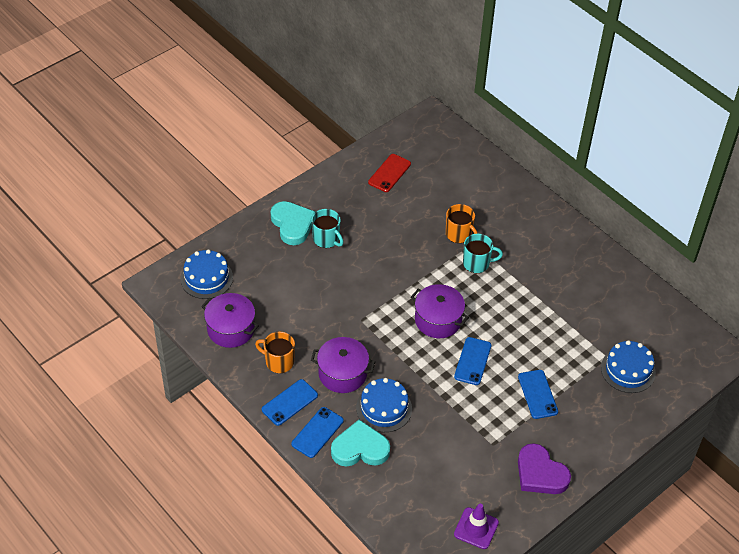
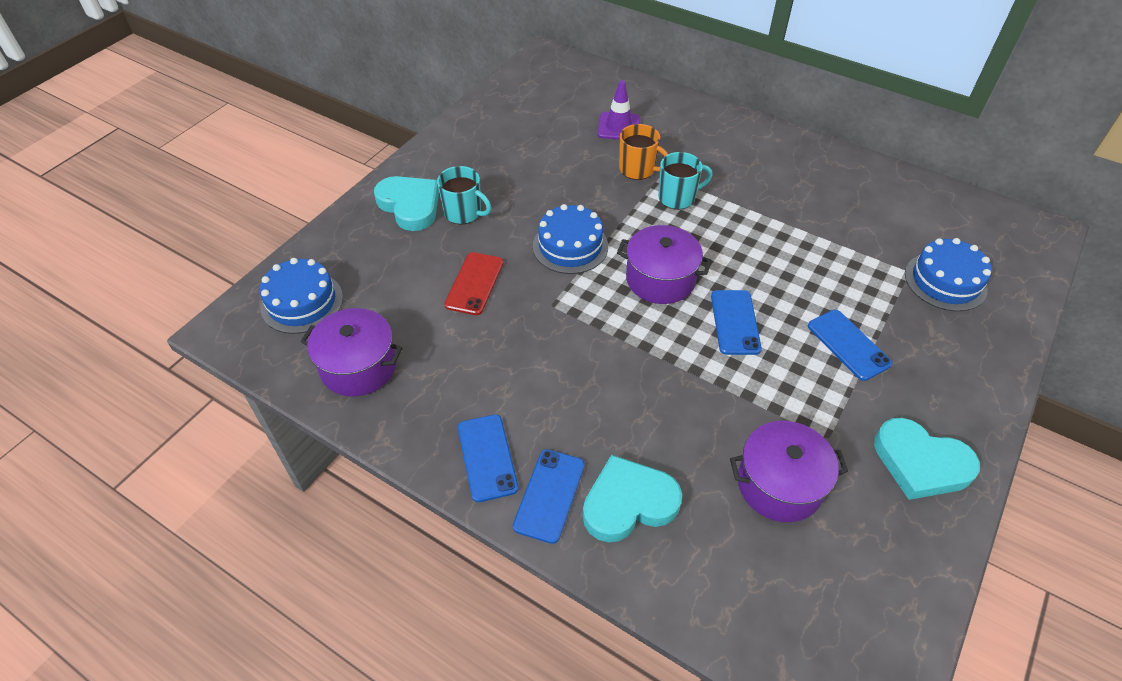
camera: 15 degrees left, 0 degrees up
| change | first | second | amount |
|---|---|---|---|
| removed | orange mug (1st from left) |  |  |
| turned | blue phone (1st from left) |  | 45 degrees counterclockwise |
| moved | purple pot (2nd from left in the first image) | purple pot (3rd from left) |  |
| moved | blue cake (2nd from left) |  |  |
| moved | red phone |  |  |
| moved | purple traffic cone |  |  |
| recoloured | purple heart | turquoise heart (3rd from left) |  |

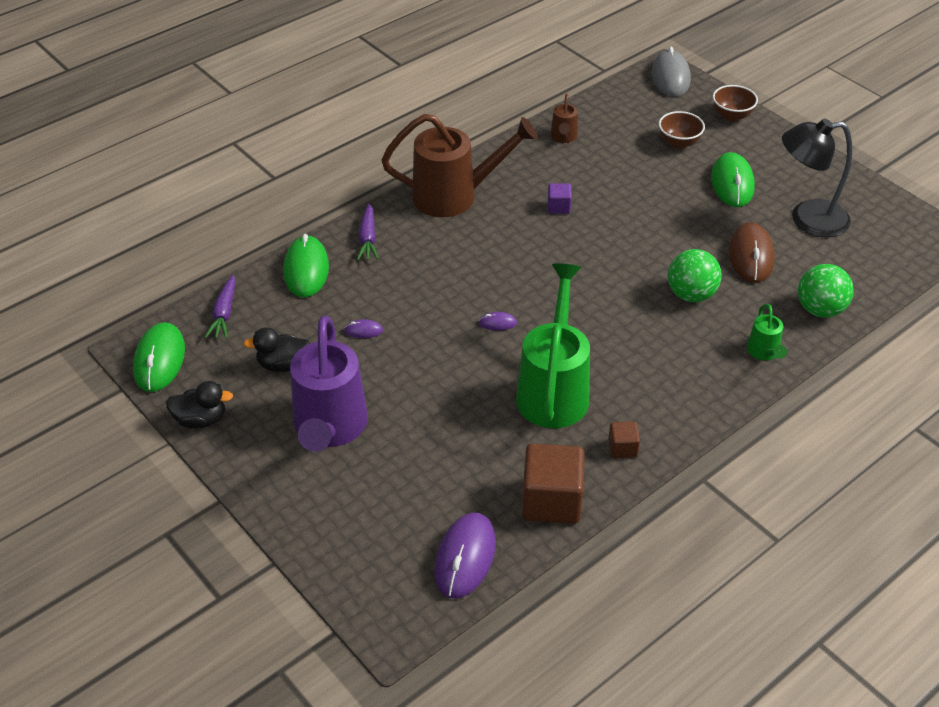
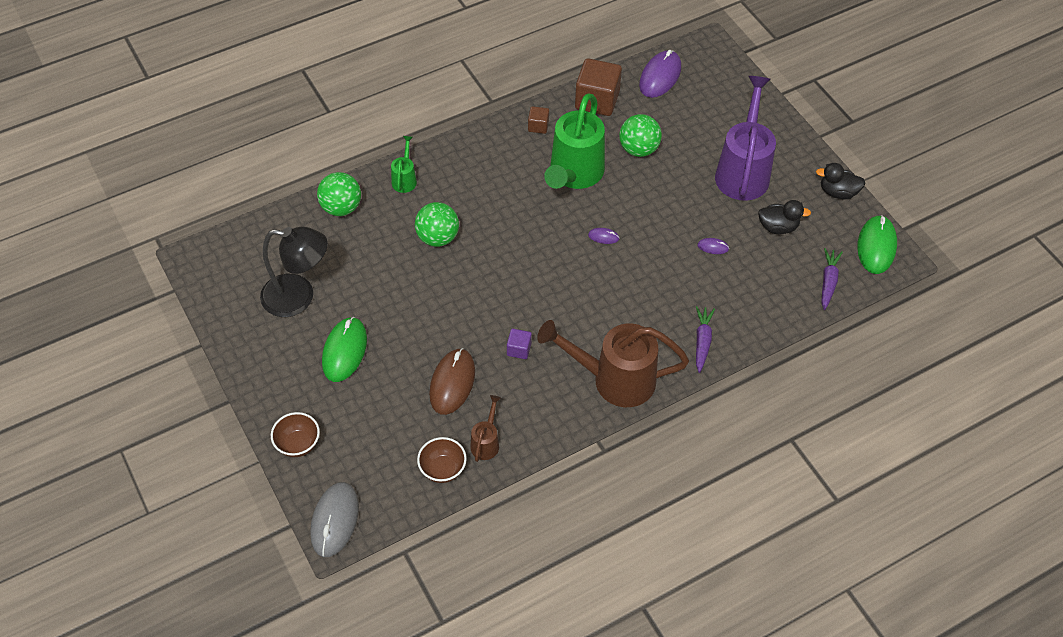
camera: 170 degrees left, 10 degrees up
| change | first | second | amount |
|---|---|---|---|
| removed | green mouse (2nd from left) |  |  |
| moved | brown bowl (1st from left in the first image) | brown bowl (2nd from left) |  |
| moved | brown mouse |  |  |
| added |  | green ball (3rd from left) |  |

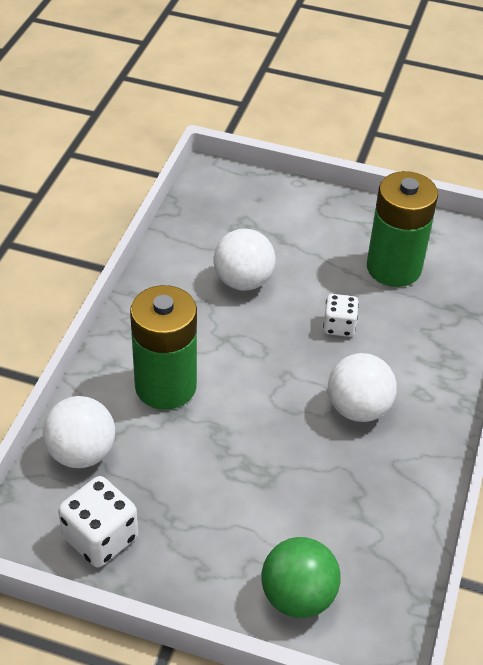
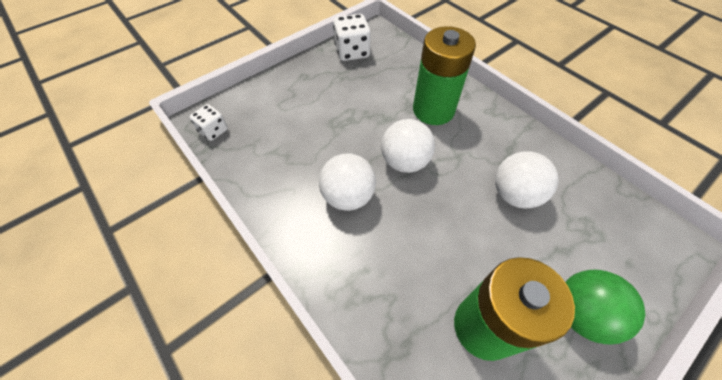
camera: 125 degrees right, 10 degrees up
| change | first | second | amount |
|---|---|---|---|
| moved | white ball (1st from left in the first image) | white ball (2nd from left) |  |
| moved | green ball |  |  |
| moved | white dice (2nd from left in the first image) | white dice (1st from left) |  |

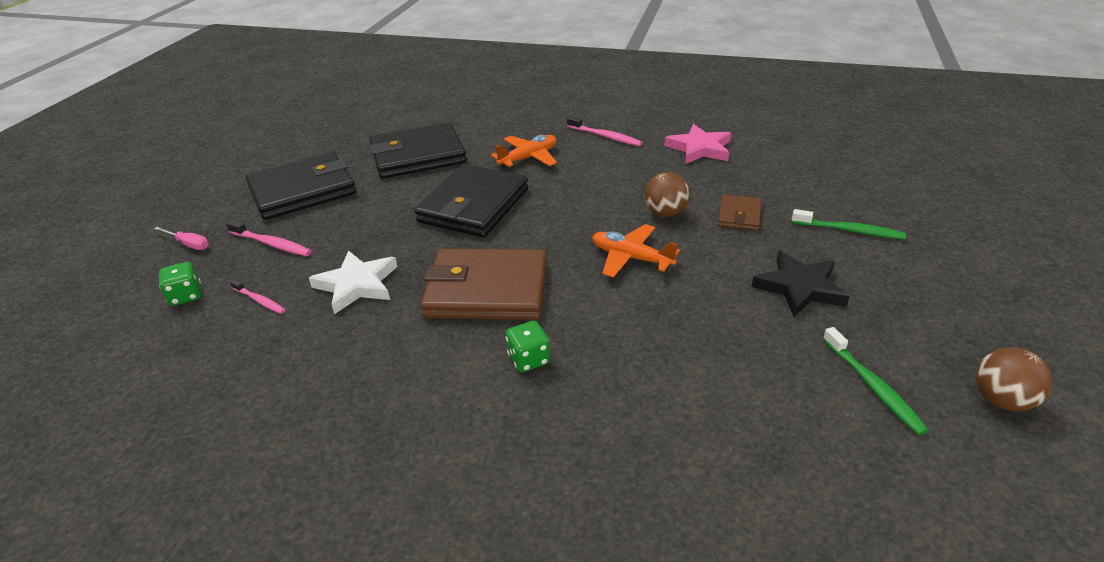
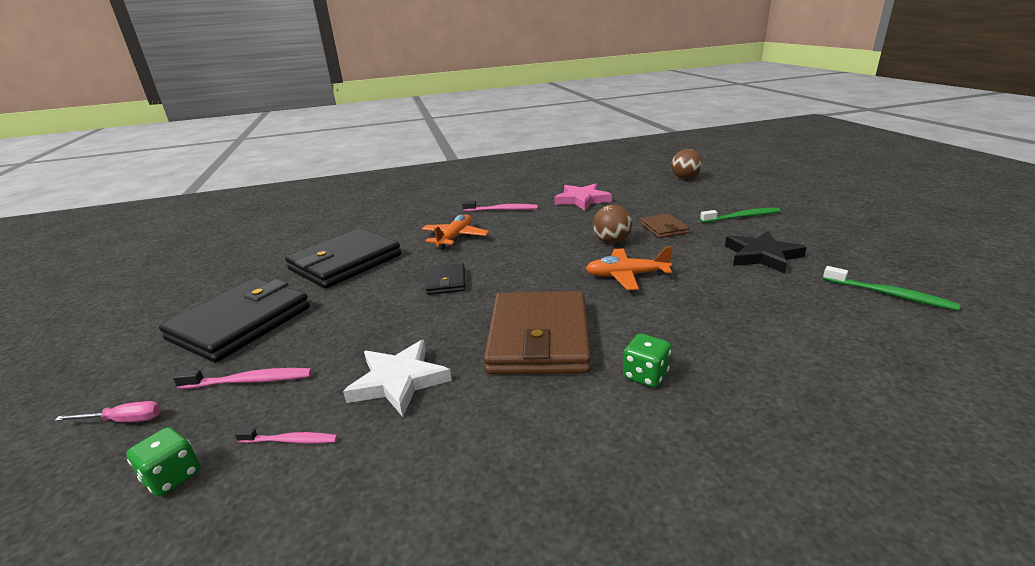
camera: 30 degrees left, 10 degrees down
| change | first | second | amount |
|---|---|---|---|
| resized | black wallet (3rd from left) |  | x0.48 |
| turned | brown wallet (1st from left) |  | 60 degrees counterclockwise |
| moved | brown ball (2nd from left) |  |  |

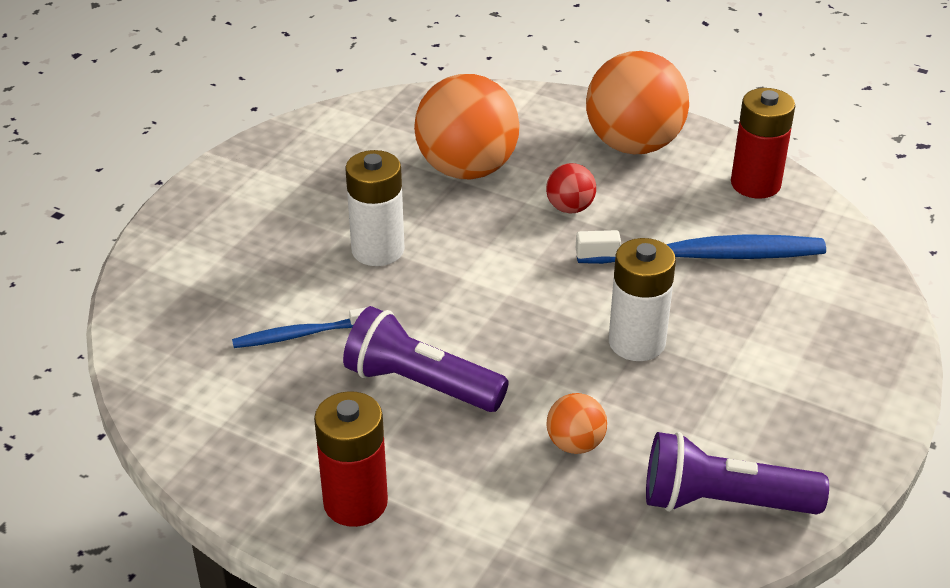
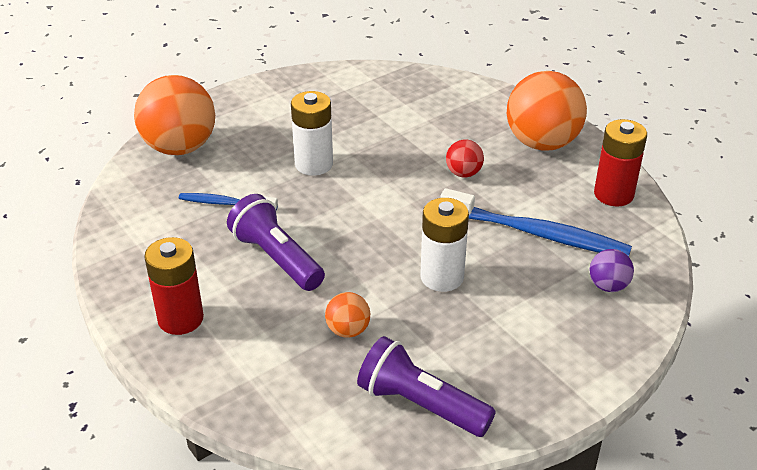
camera: 25 degrees right, 0 degrees up
| change | first | second | amount |
|---|---|---|---|
| moved | orange ball (1st from left) |  |  |
| added |  | purple ball |  |

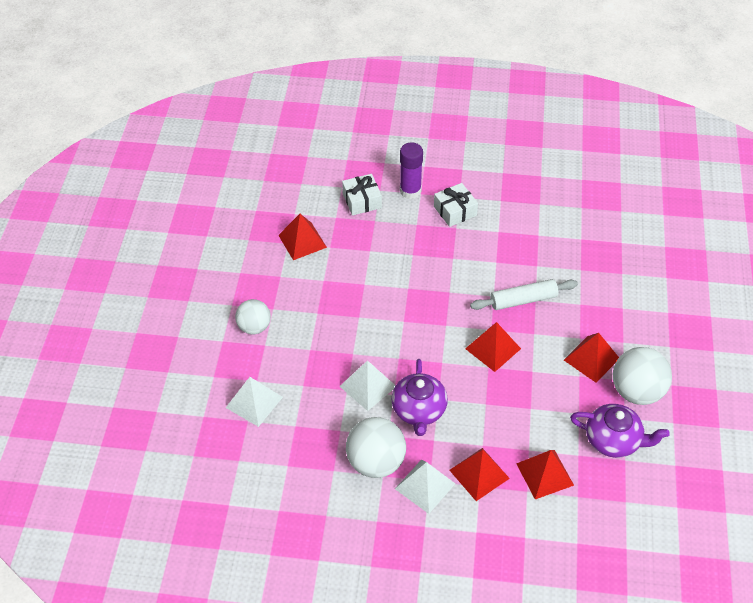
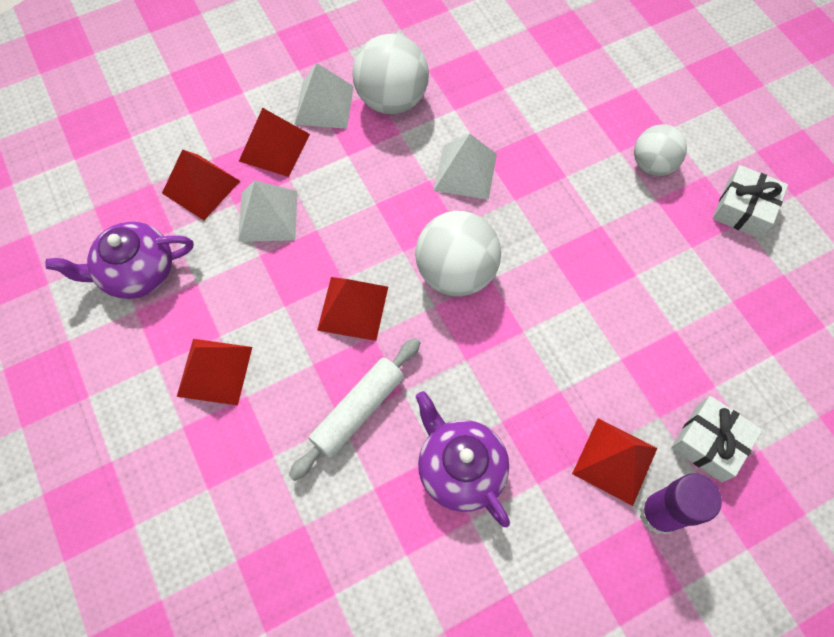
camera: 145 degrees right, 15 degrees up
| change | first | second | amount |
|---|---|---|---|
| moved | white pyramid (1st from left) |  |  |
| moved | red pyramid (1st from left in the first image) | red pyramid (5th from left) |  |
| moved | purple teapot (1st from left in the first image) | purple teapot (2nd from left) |  |
| moved | white gift (2nd from left) |  |  |
| moved | white ball (3rd from left in the first image) | white ball (2nd from left) |  |

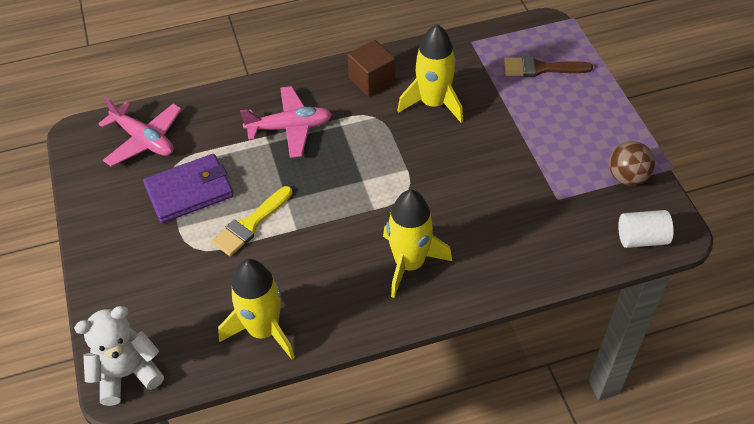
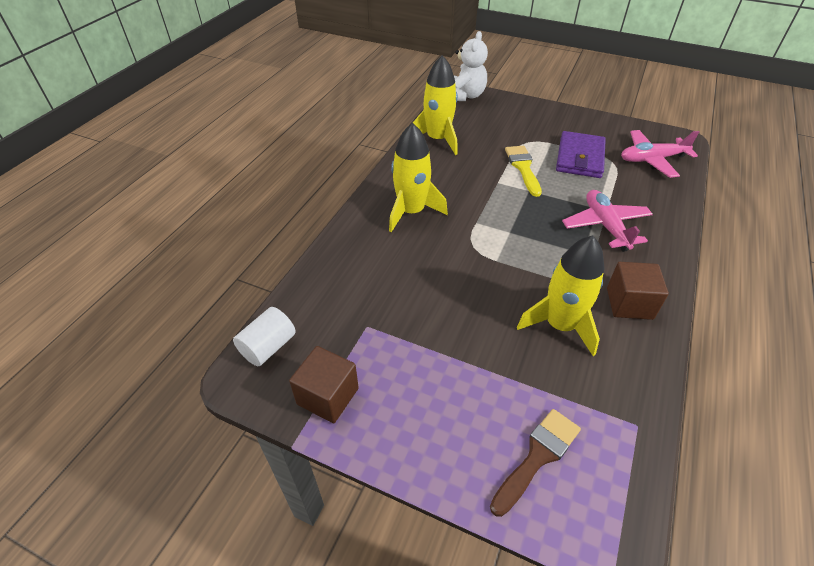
camera: 130 degrees right, 5 degrees down
| change | first | second | amount |
|---|---|---|---|
| turned | pink plane (2nd from left in the first image) | pink plane (1st from left) | 135 degrees clockwise |
| replaced | brown ball | brown cube (1st from left) |  |

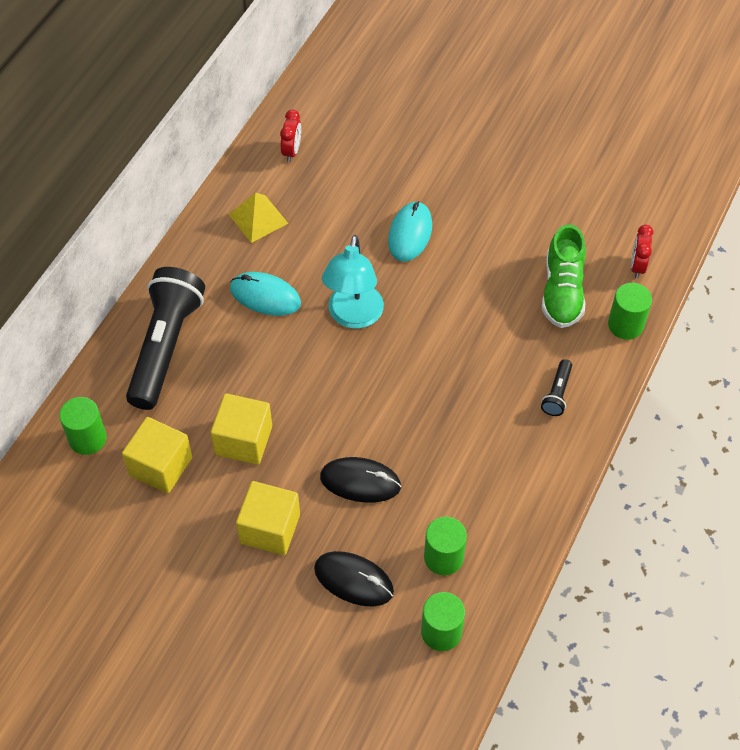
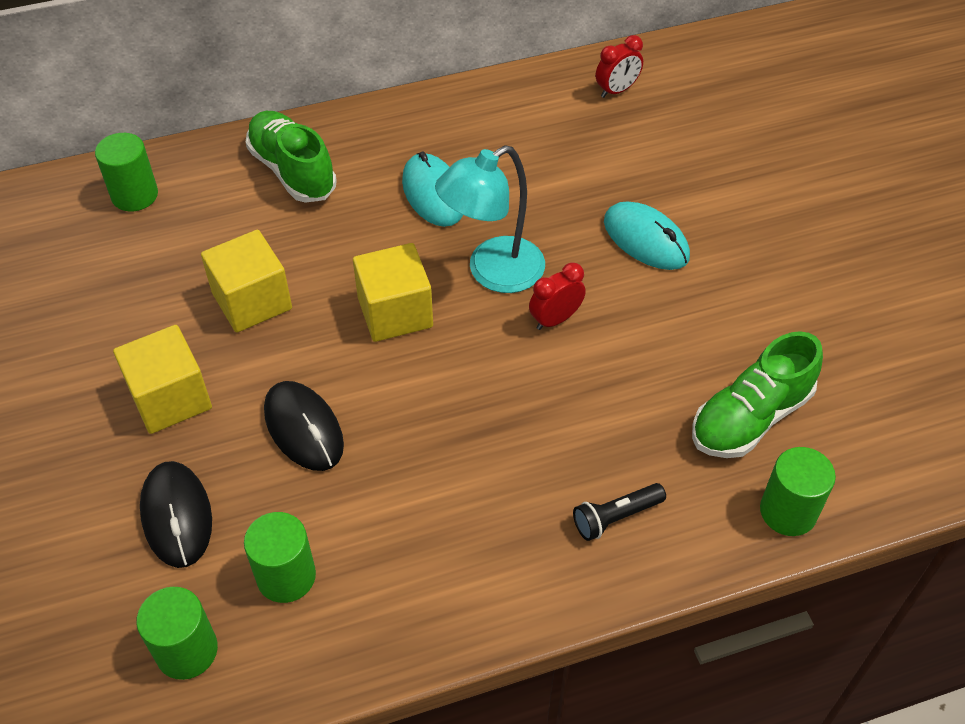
camera: 45 degrees right, 5 degrees down
| change | first | second | amount |
|---|---|---|---|
| moved | yellow cube (1st from left in the first image) | yellow cube (3rd from left) |  |
| replaced | black flashlight (1st from left) | green shoe (1st from left) |  |
| removed | yellow pyramid |  |  |
| turned | turquoise mouse (2nd from left) |  | 75 degrees clockwise |
| moved | red clock (2nd from left in the first image) | red clock (1st from left) |  |

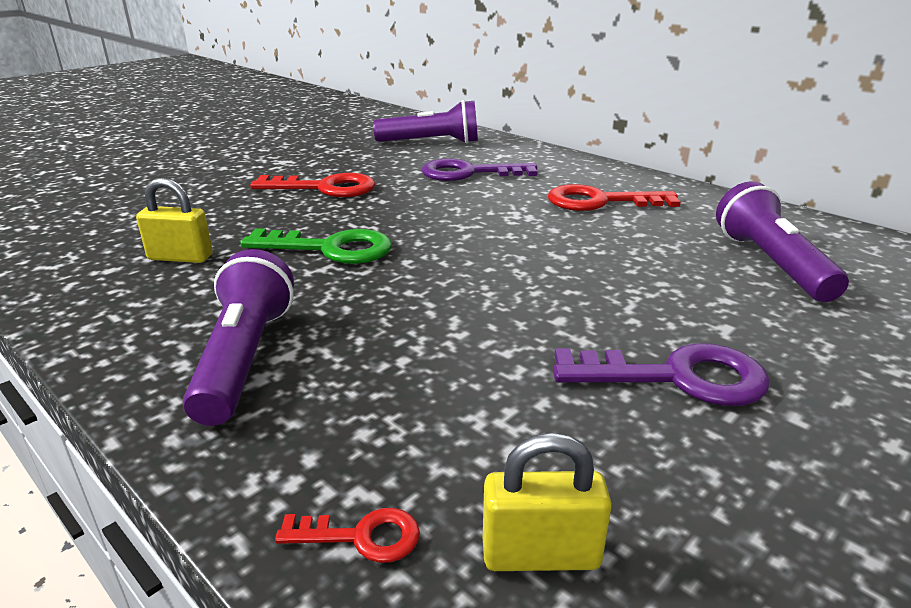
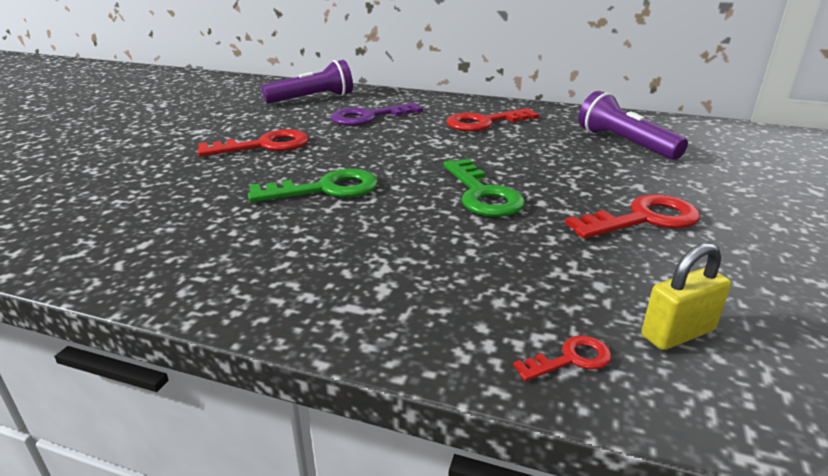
camera: 25 degrees left, 0 degrees up
| change | first | second | amount |
|---|---|---|---|
| removed | yellow padlock (1st from left) |  |  |
| removed | purple flashlight (1st from left) |  |  |
| recoloured | purple key (2nd from left) | red key (4th from left) |  |
| added |  | green key (2nd from left) |  |

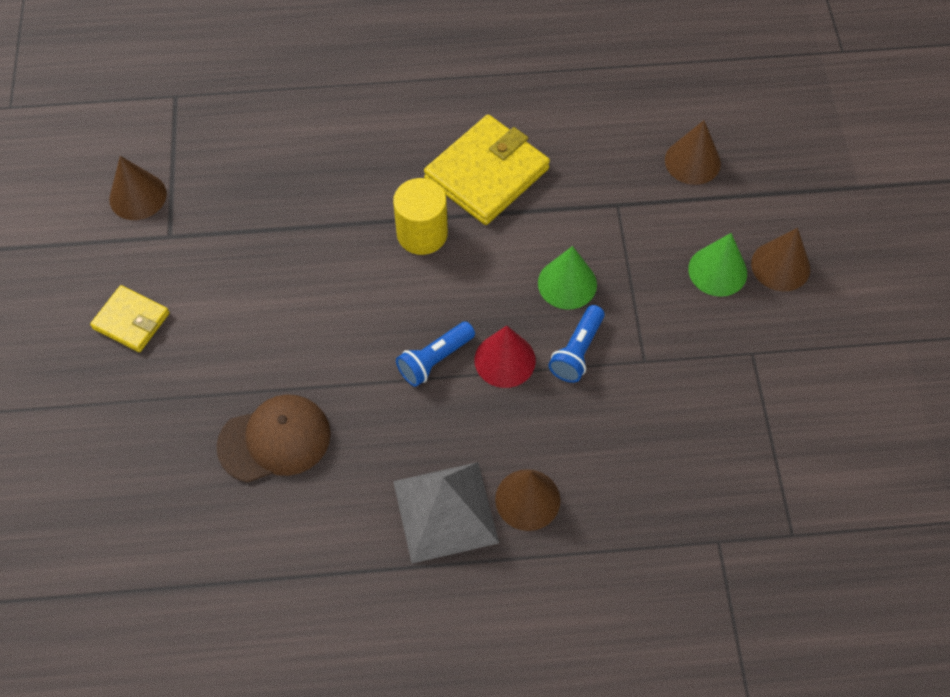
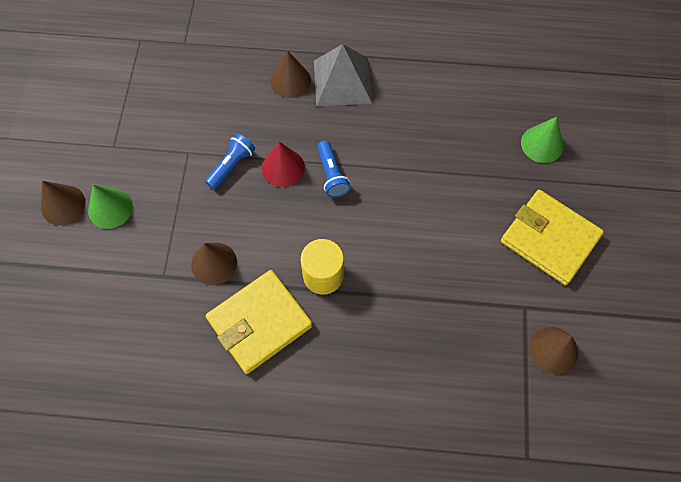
camera: 170 degrees left, 5 degrees up
| change | first | second | amount |
|---|---|---|---|
| resized | yellow wallet (1st from left in the first image) | yellow wallet (2nd from left) | x1.74 |
| removed | brown cap |  |  |
| turned | blue flashlight (1st from left in the first image) | blue flashlight (2nd from left) | 105 degrees clockwise |
| moved | green cone (1st from left in the first image) | green cone (2nd from left) |  |
| moved | brown cone (3rd from left in the first image) | brown cone (2nd from left) |  |

